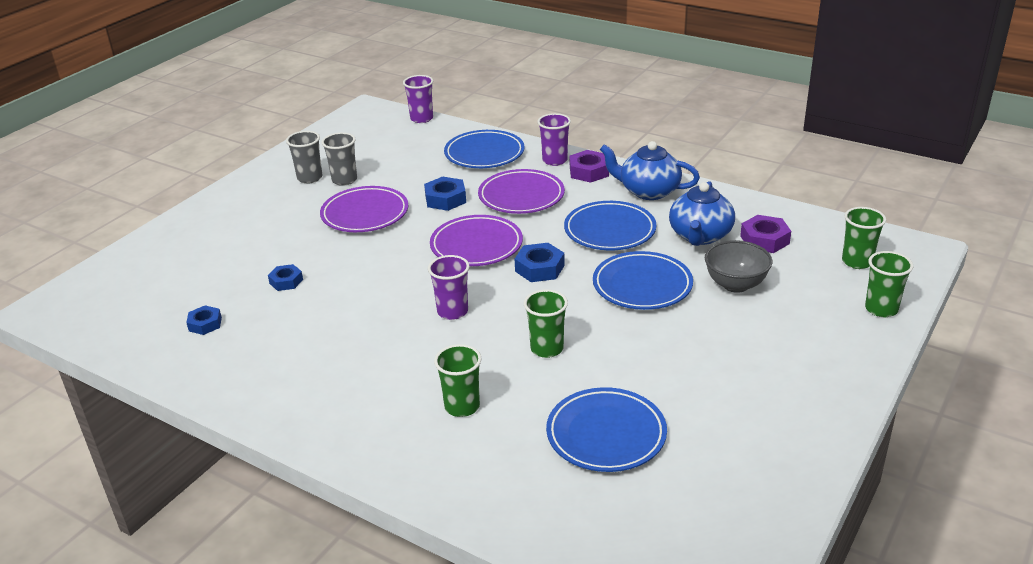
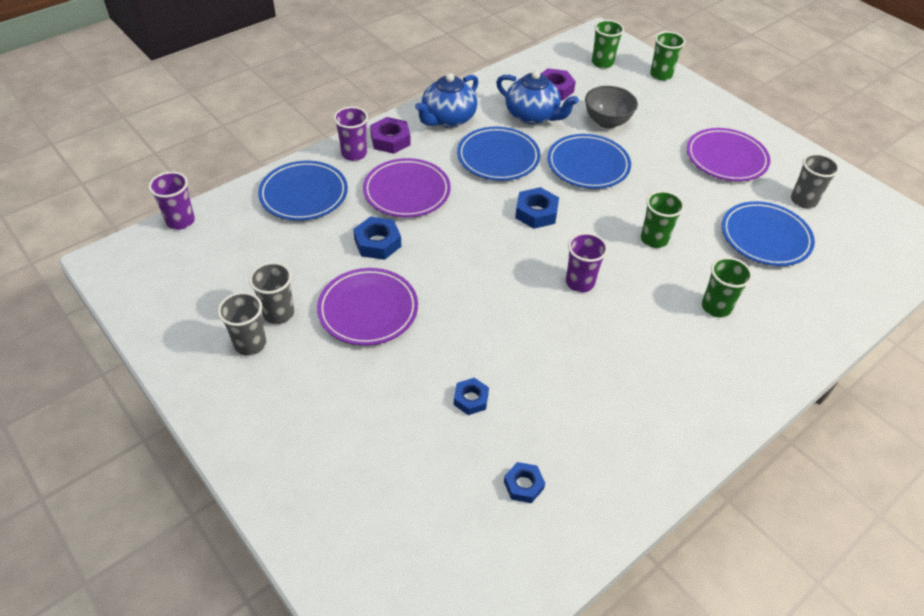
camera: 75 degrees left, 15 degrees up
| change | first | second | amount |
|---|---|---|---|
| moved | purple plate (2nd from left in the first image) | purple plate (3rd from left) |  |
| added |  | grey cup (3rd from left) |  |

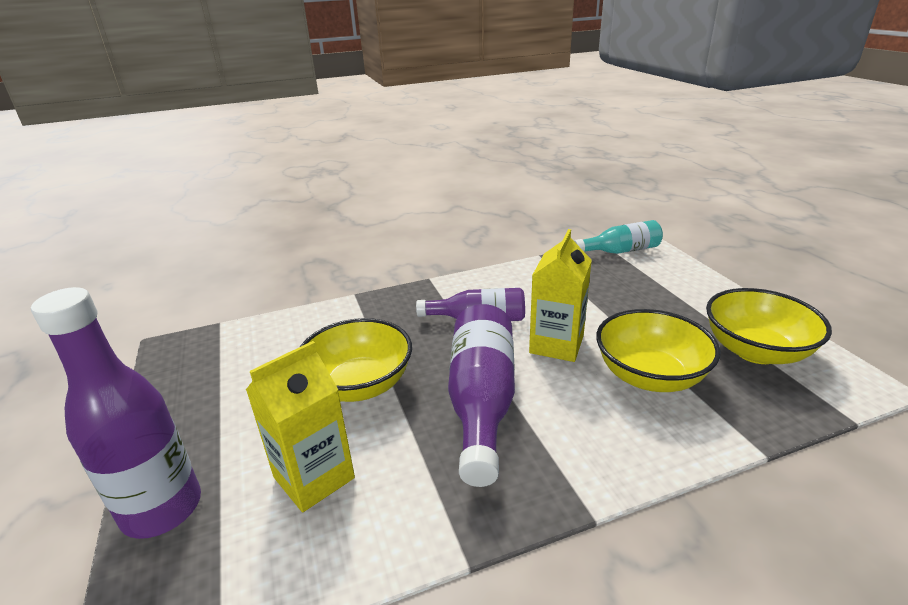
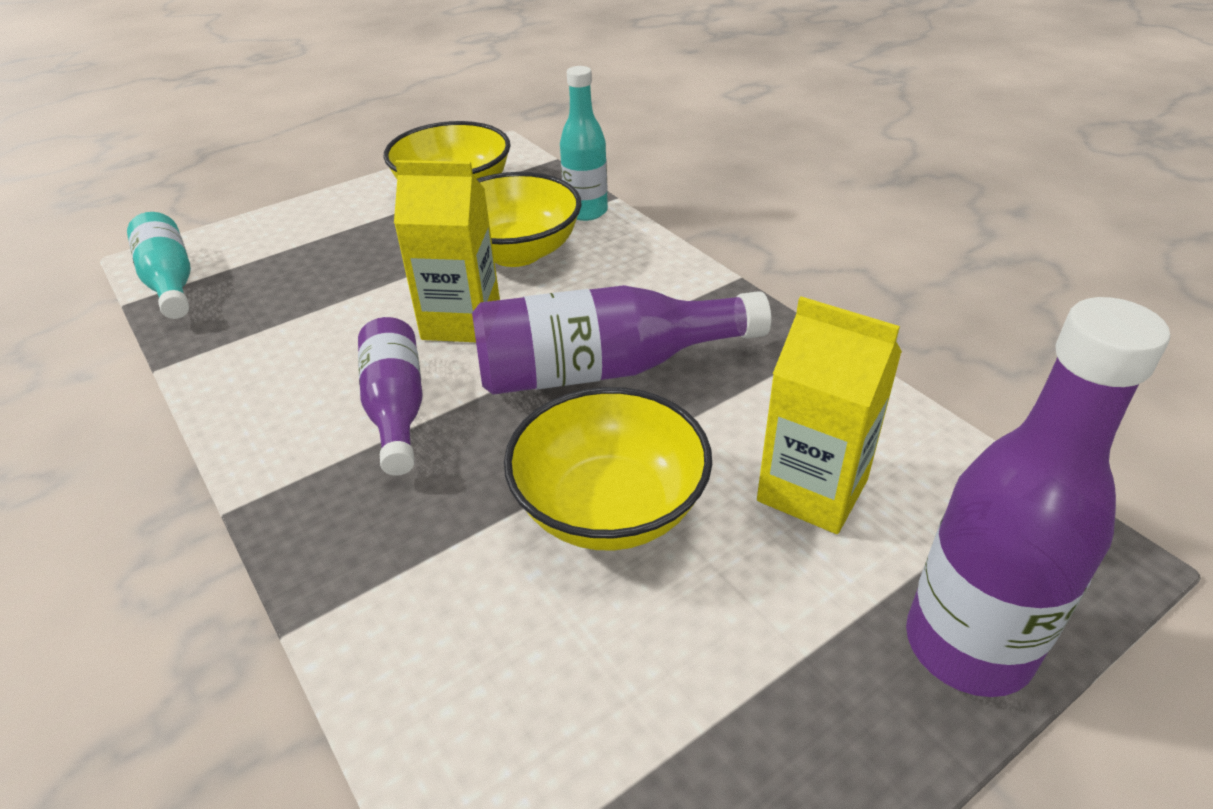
camera: 105 degrees left, 10 degrees up
| change | first | second | amount |
|---|---|---|---|
| added |  | turquoise bottle (2nd from left) |  |

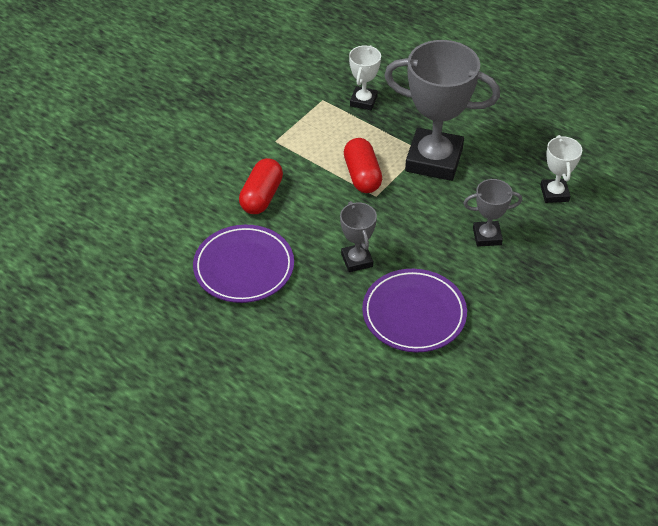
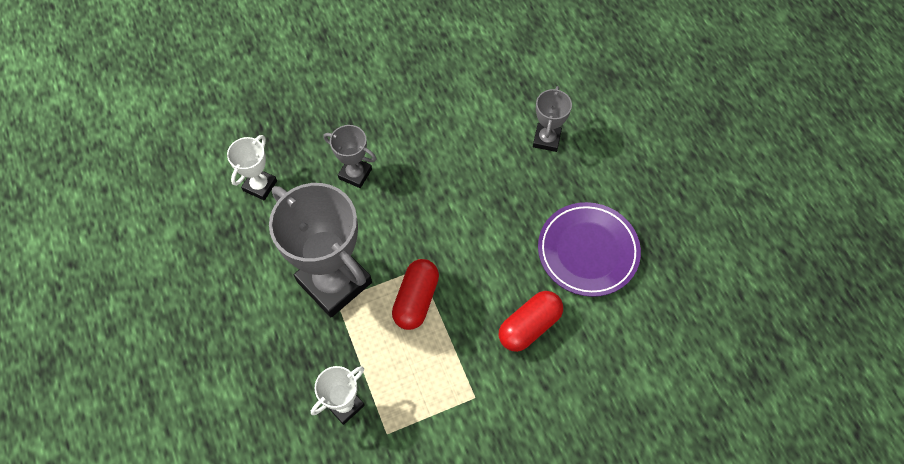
camera: 150 degrees left, 15 degrees up
| change | first | second | amount |
|---|---|---|---|
| moved | grey trophy (1st from left in the first image) | grey trophy (3rd from left) |  |
| removed | purple plate (2nd from left) |  |  |

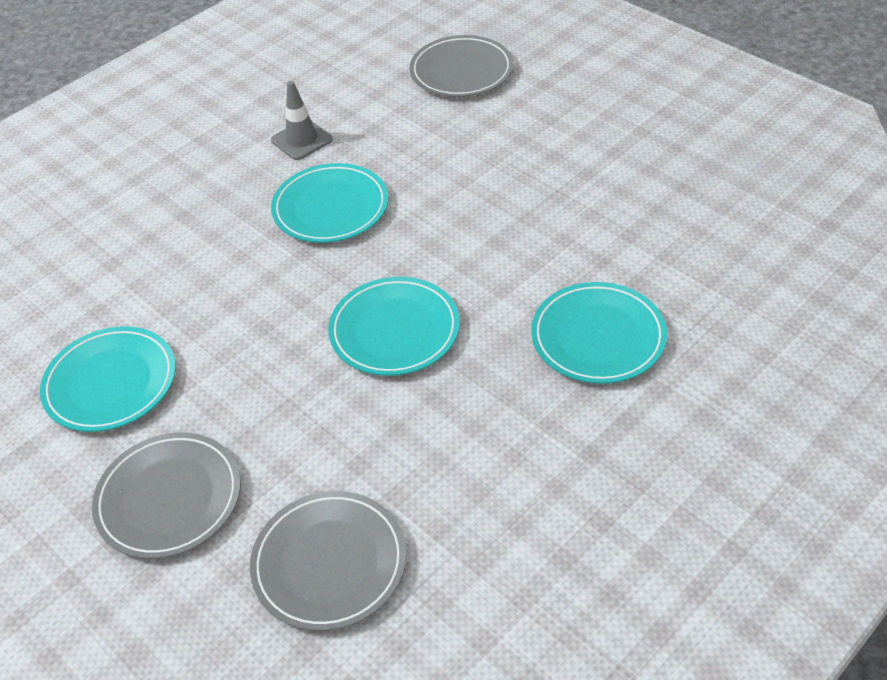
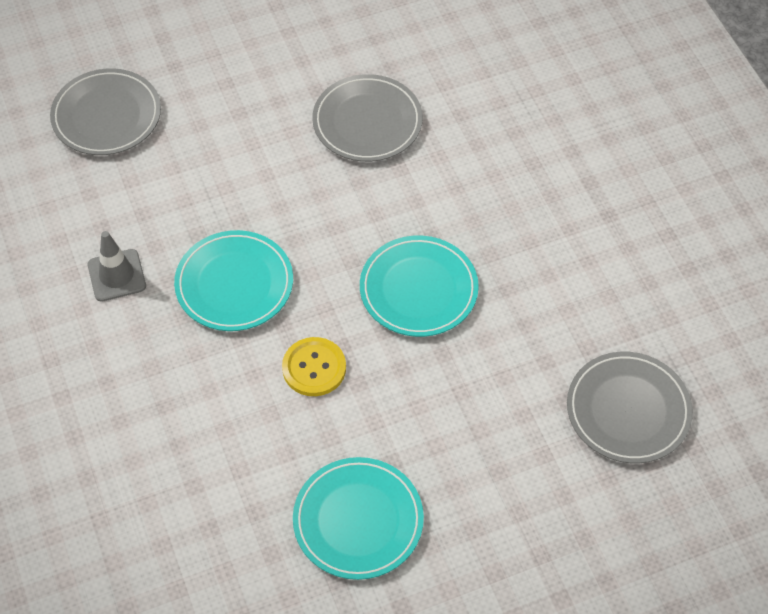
camera: 70 degrees left, 10 degrees up
| change | first | second | amount |
|---|---|---|---|
| moved | grey plate (1st from left in the first image) | grey plate (2nd from left) |  |
| removed | turquoise plate (4th from left) |  |  |
| added |  | yellow button |  |

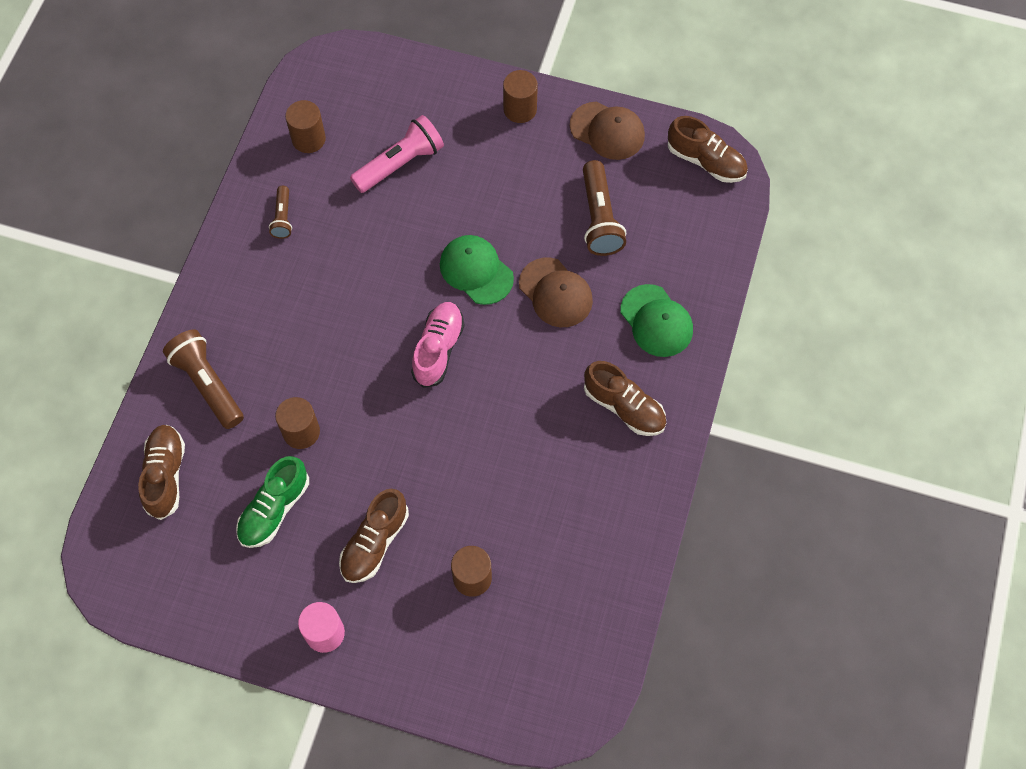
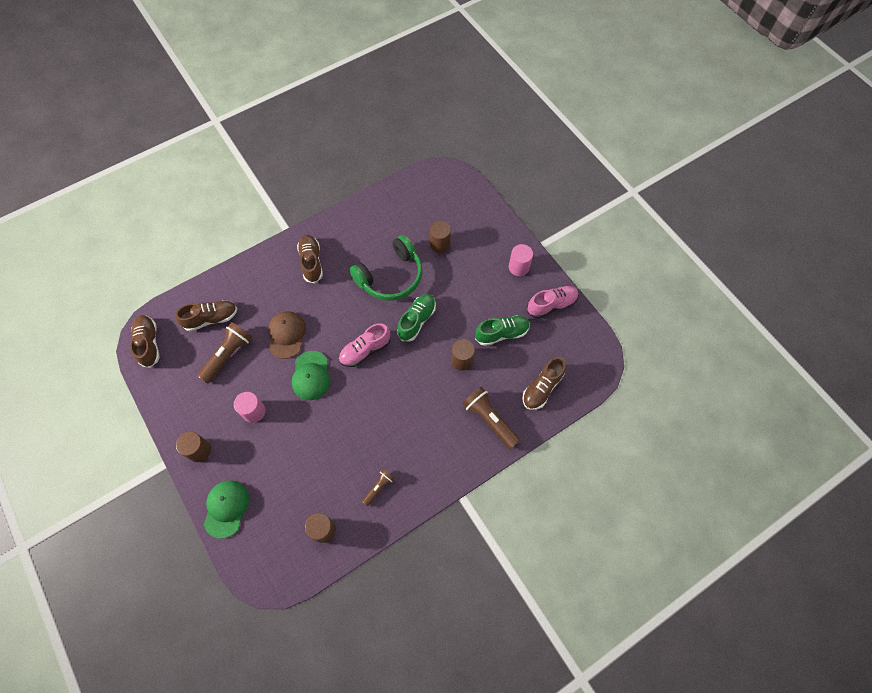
camera: 140 degrees left, 0 degrees up
| change | first | second | amount |
|---|---|---|---|
| turned | brown flashlight (1st from left in the first image) | brown flashlight (3rd from left) | 135 degrees clockwise |
| moved | brown shoe (2nd from left) |  |  |
| removed | pink flashlight |  |  |
| removed | brown cap (2nd from left) |  |  |
| moved | green cap (2nd from left in the first image) | green cap (1st from left) |  |
| added |  | pink cylinder (1st from left) |  |
| added |  | green headphones |  |
| added |  | green shoe (1st from left) |  |
| added |  | pink shoe (2nd from left) |  |

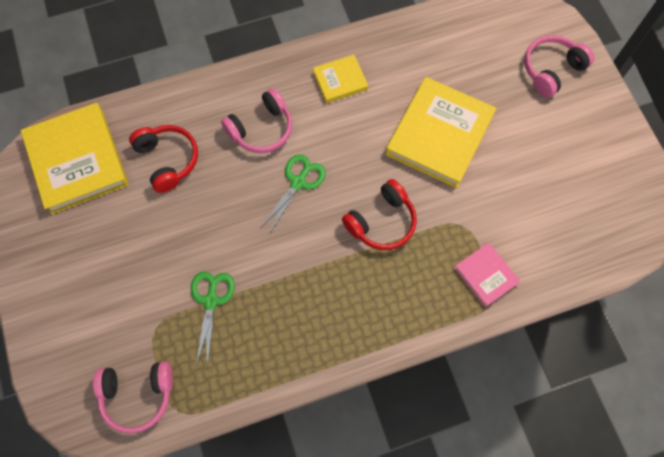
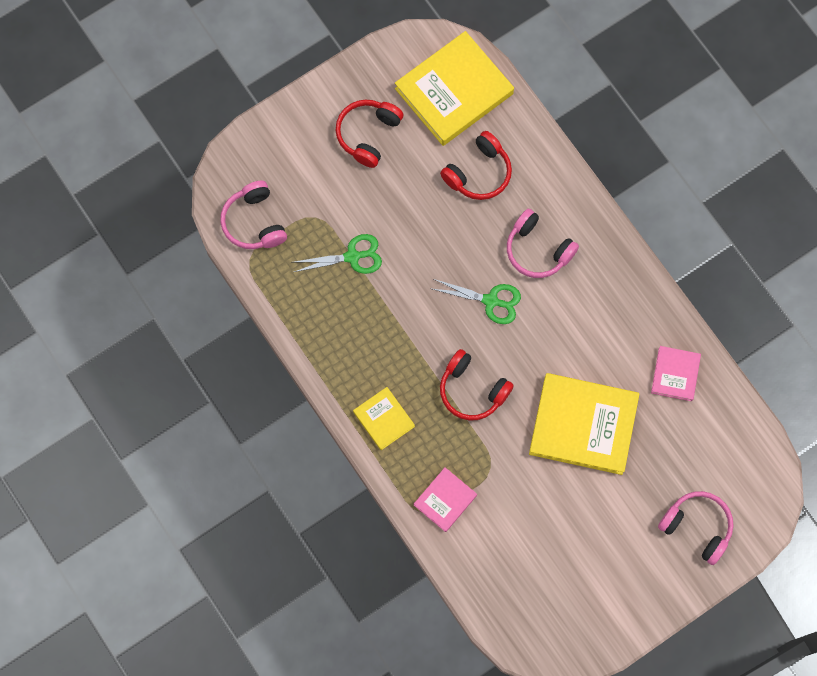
camera: 75 degrees right, 5 degrees up
| change | first | second | amount |
|---|---|---|---|
| moved | yellow book (2nd from left in the first image) | yellow book (1st from left) |  |
| added |  | red headphones (1st from left) |  |
| added |  | pink book (2nd from left) |  |

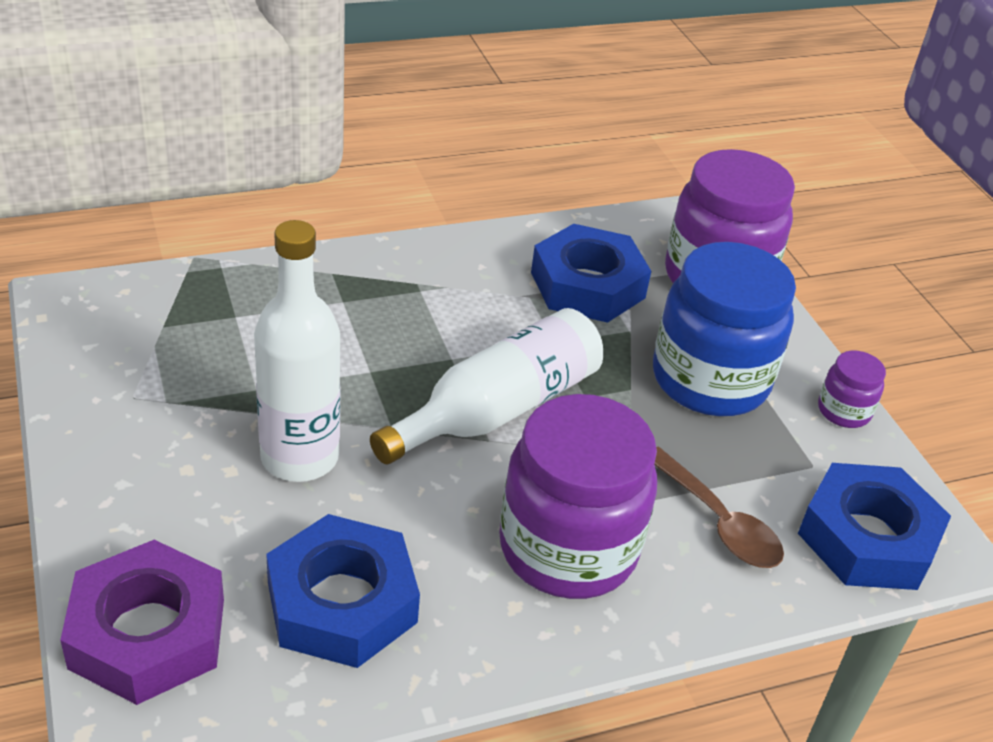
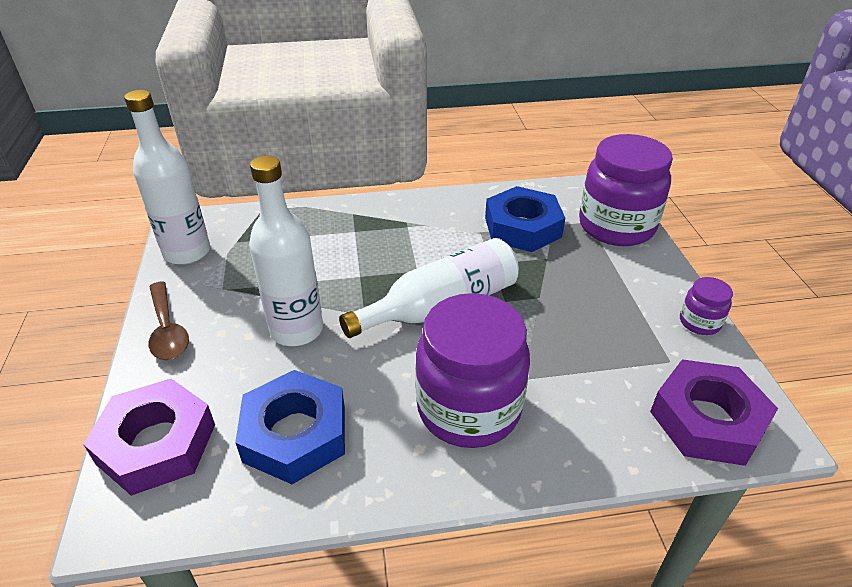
camera: 15 degrees right, 0 degrees up
| change | first | second | amount |
|---|---|---|---|
| removed | blue jar |  |  |
| moved | brown spoon |  |  |
| recoloured | blue nut (3rd from left) | purple nut (2nd from left) |  |
| added |  | white bottle (1st from left) |  |

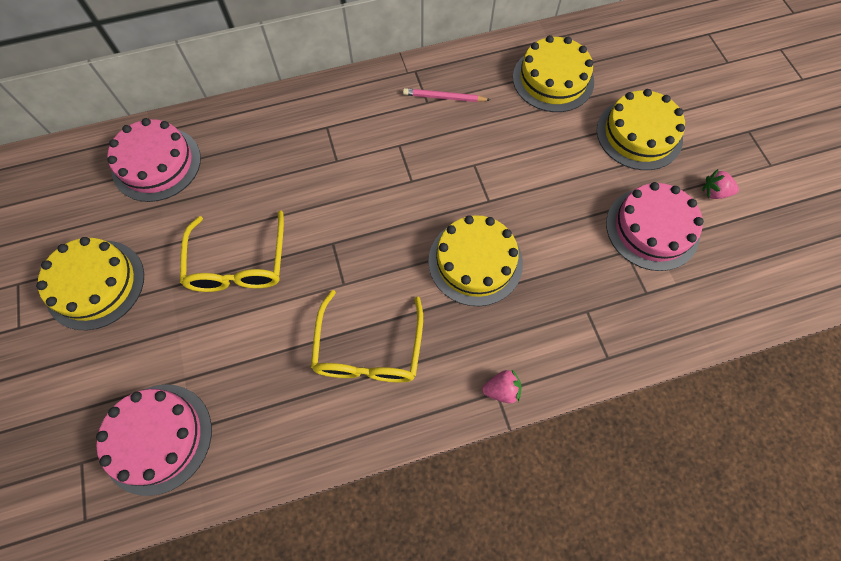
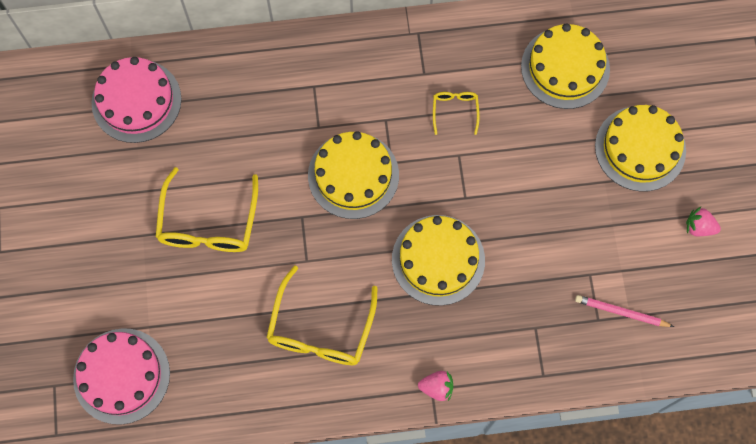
camera: 10 degrees right, 5 degrees up
| change | first | second | amount |
|---|---|---|---|
| moved | yellow cake (1st from left) |  |  |
| moved | pink pencil |  |  |
| removed | pink cake (3rd from left) |  |  |
| added |  | yellow glasses (3rd from left) |  |

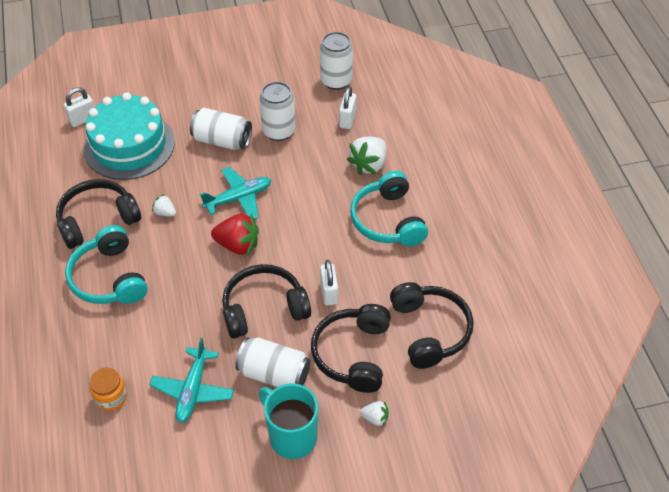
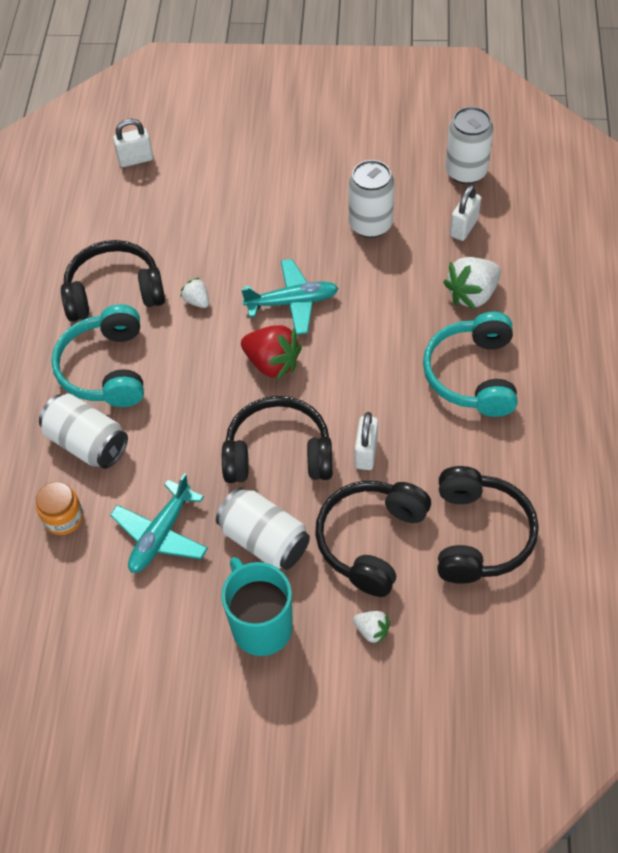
camera: 20 degrees right, 5 degrees up
| change | first | second | amount |
|---|---|---|---|
| removed | turquoise cake |  |  |
| moved | white can (1st from left) |  |  |

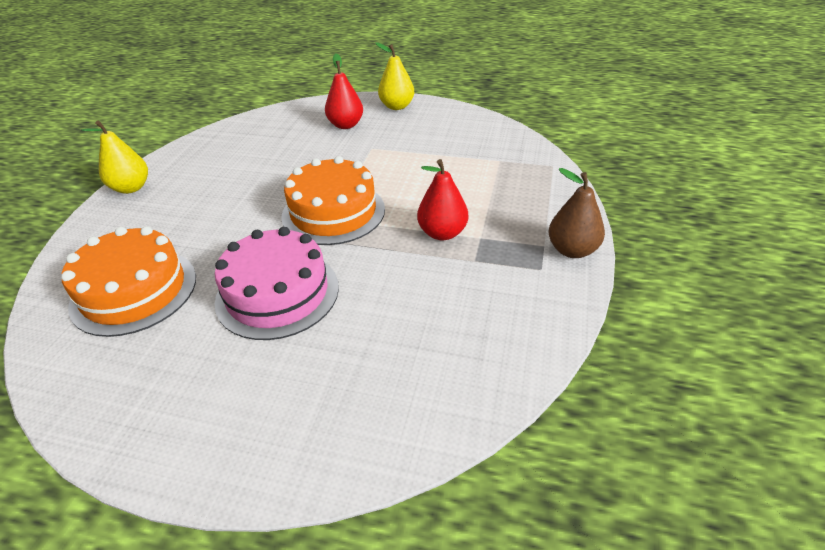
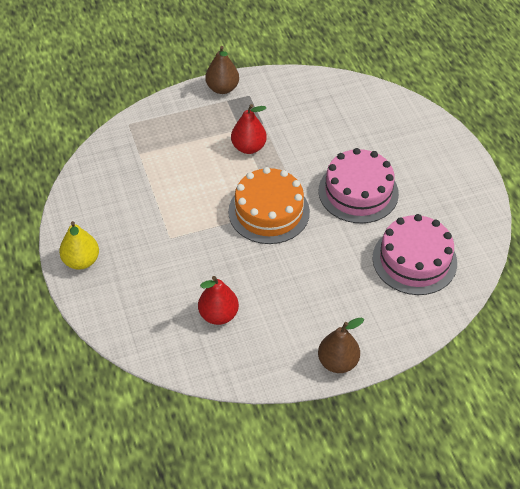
camera: 125 degrees left, 10 degrees up
| change | first | second | amount |
|---|---|---|---|
| recoloured | orange cake (1st from left) | pink cake (2nd from left) |  |
| recoloured | yellow pear (1st from left) | brown pear (2nd from left) |  |
| moved | red pear (1st from left) |  |  |

